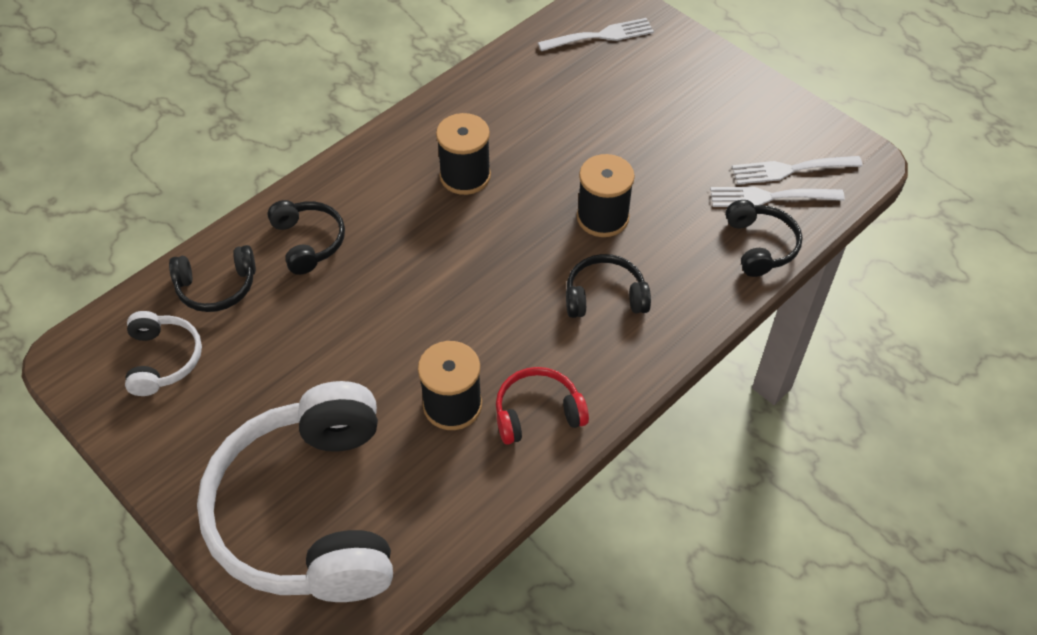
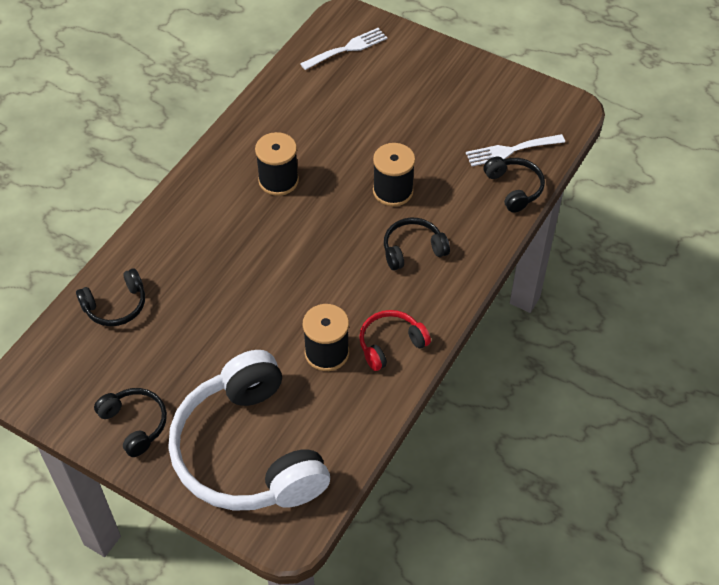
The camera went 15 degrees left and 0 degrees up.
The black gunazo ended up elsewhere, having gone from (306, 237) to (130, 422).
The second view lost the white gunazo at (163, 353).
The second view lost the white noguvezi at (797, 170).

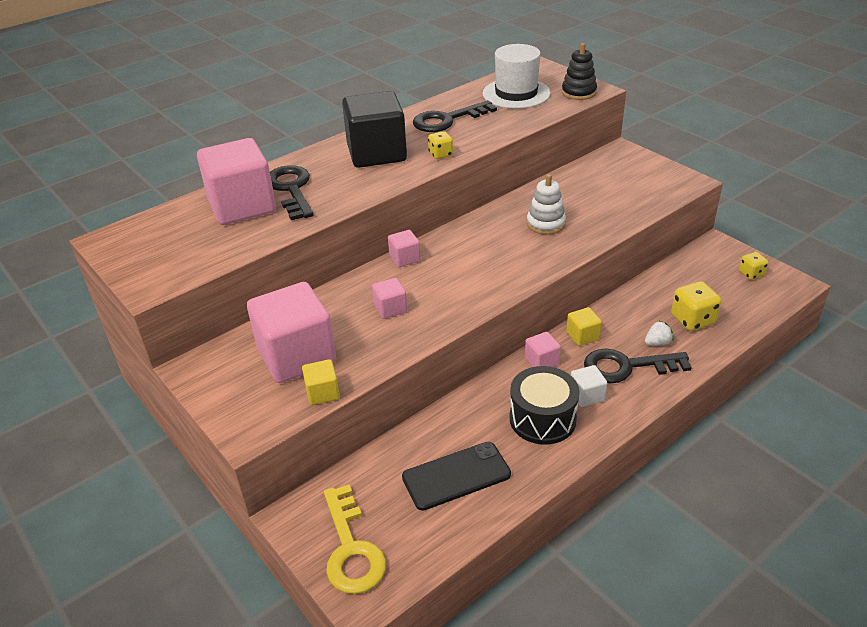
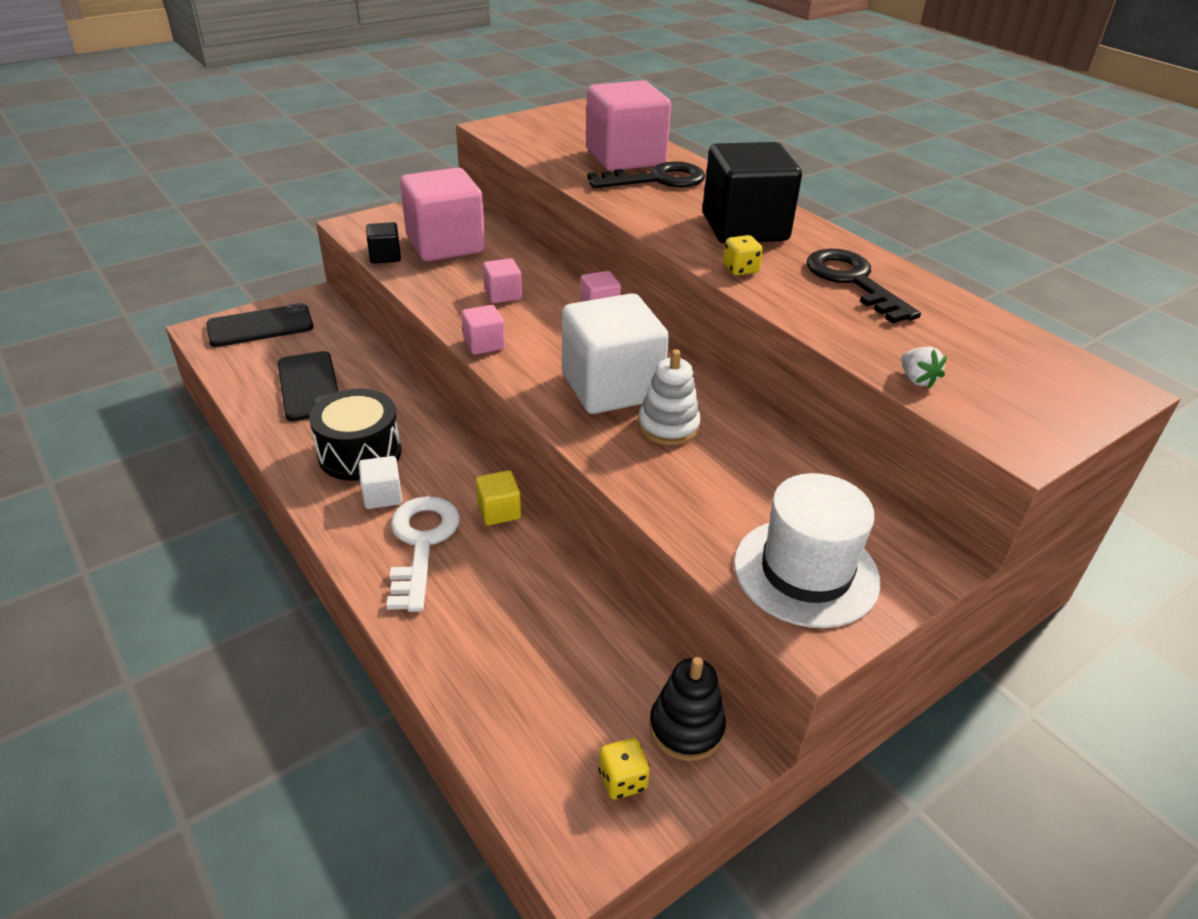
The camera went 90 degrees right and 0 degrees up.
Where the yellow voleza stood at (355, 539), the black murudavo came to stand at (260, 325).
What was the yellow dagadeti at (321, 382) turned into the black dagadeti at (383, 243).
What was the black voleza at (638, 366) turned into the white voleza at (423, 554).
The pink dagadeti ended up elsewhere, having gone from (543, 349) to (483, 330).
The second view gained the white dagadeti at (615, 353).
The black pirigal ended up elsewhere, having gone from (579, 71) to (687, 709).
The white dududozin ended up elsewhere, having gone from (517, 76) to (807, 550).
The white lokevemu ended up elsewhere, having gone from (659, 333) to (924, 367).
The second view lost the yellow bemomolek at (696, 306).

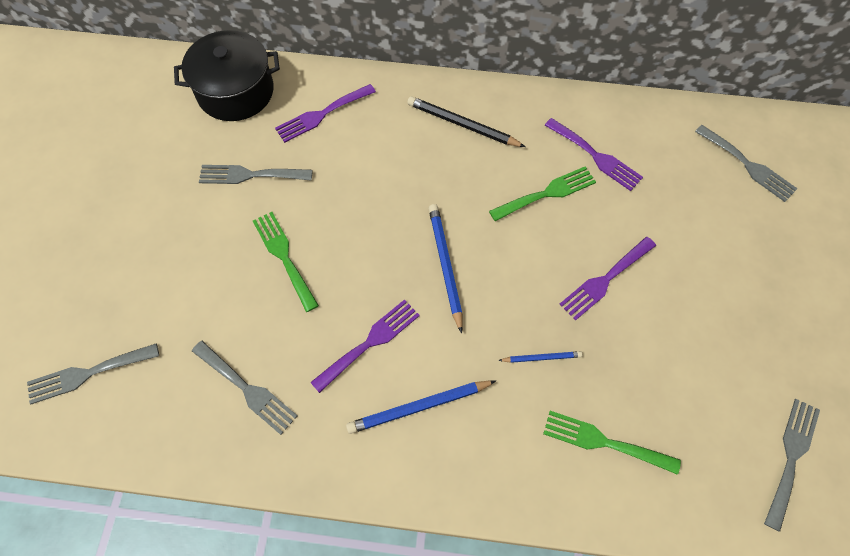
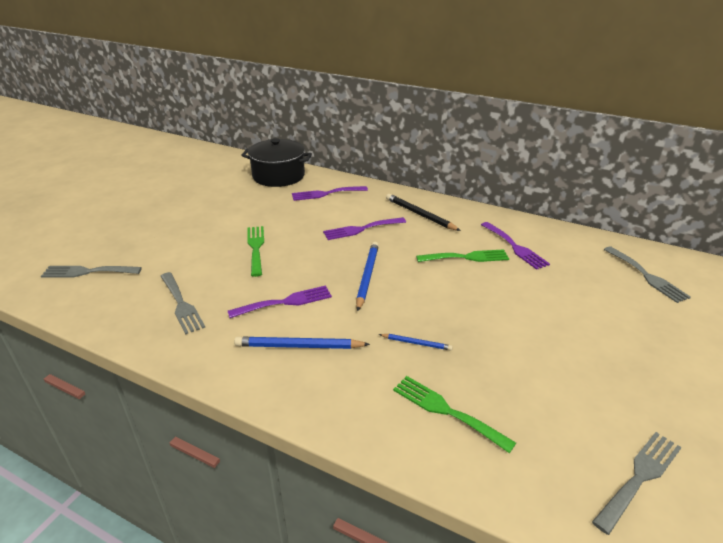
The camera went 20 degrees right and 30 degrees down.
The purple noguvezi ended up elsewhere, having gone from (607, 279) to (364, 228).
The second view lost the grey noguvezi at (256, 174).

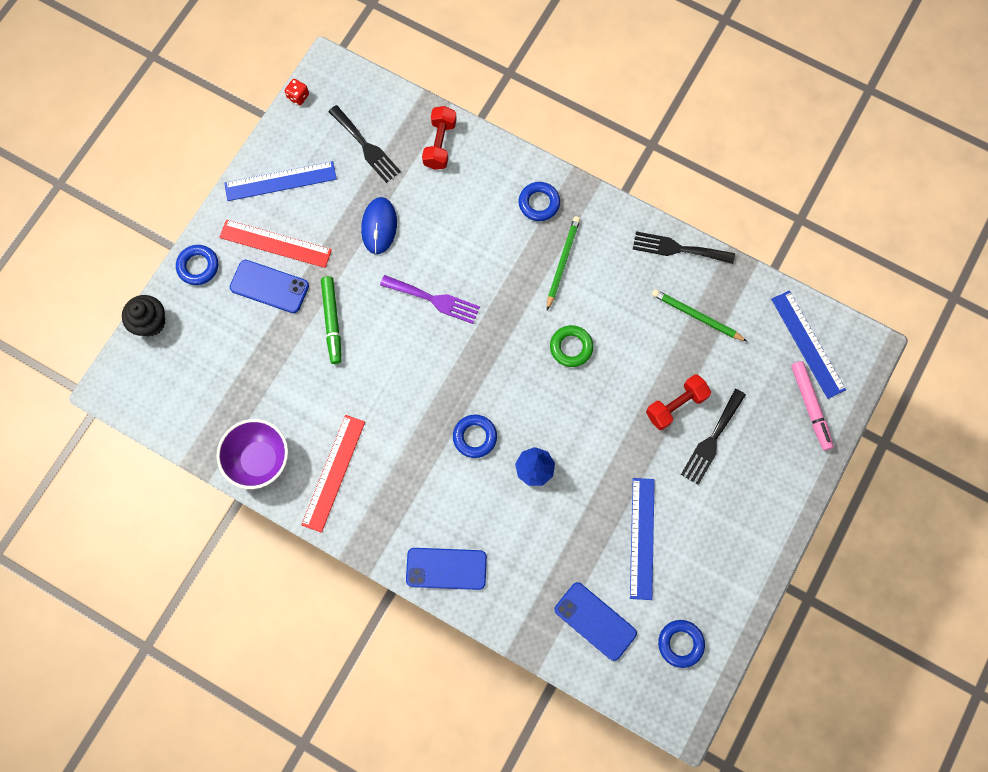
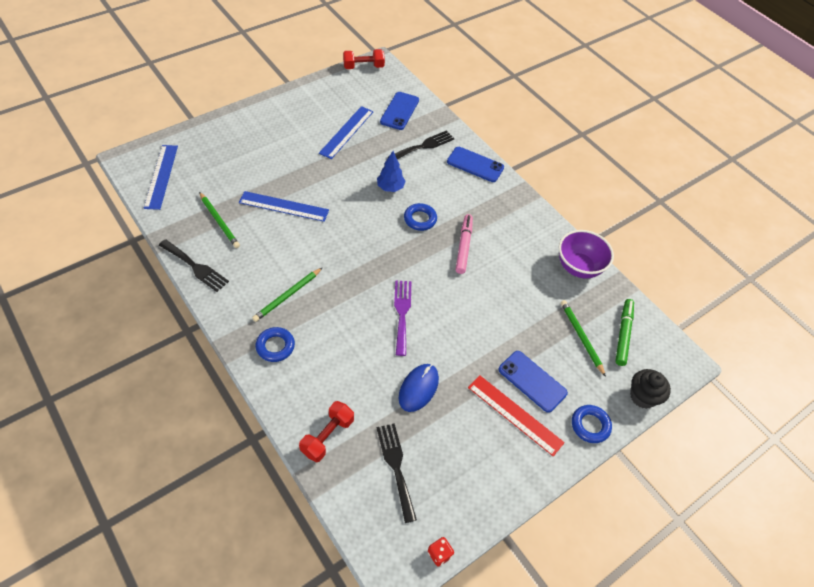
The camera went 160 degrees left and 20 degrees down.
The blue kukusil ended up elsewhere, having gone from (280, 181) to (284, 206).
The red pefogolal ended up elsewhere, having gone from (678, 402) to (364, 59).
The blue murudavo at (596, 621) ended up facing another way, 45 degrees clockwise from before.
The black noguvezi ended up elsewhere, having gone from (713, 437) to (421, 144).
The purple noguvezi at (430, 299) ended up facing another way, 45 degrees clockwise from before.
The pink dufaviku ended up elsewhere, having gone from (812, 405) to (464, 244).
The second view gained the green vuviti at (583, 338).
The green dufaviku ended up elsewhere, having gone from (331, 320) to (624, 332).
The second view lost the red kukusil at (333, 474).
The second view lost the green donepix at (571, 346).
The second view lost the blue donepix at (681, 644).

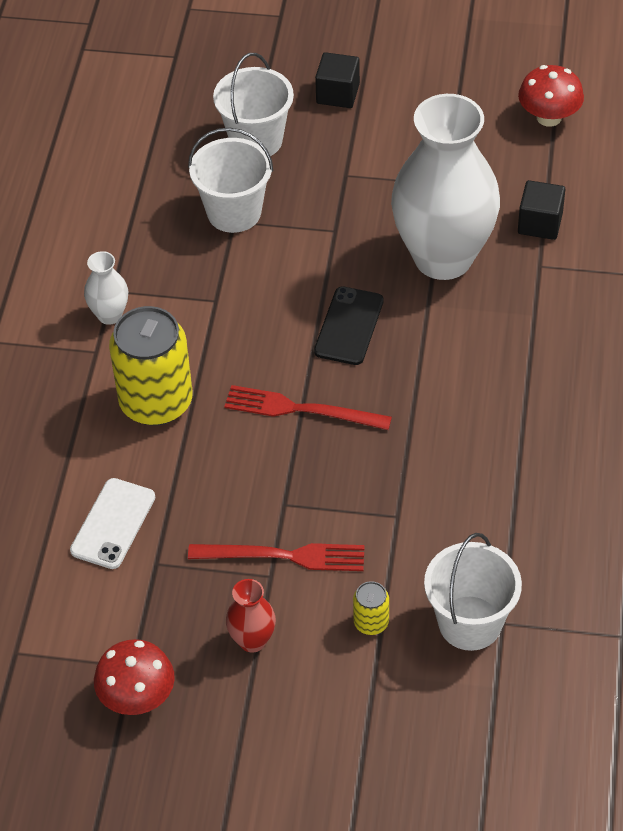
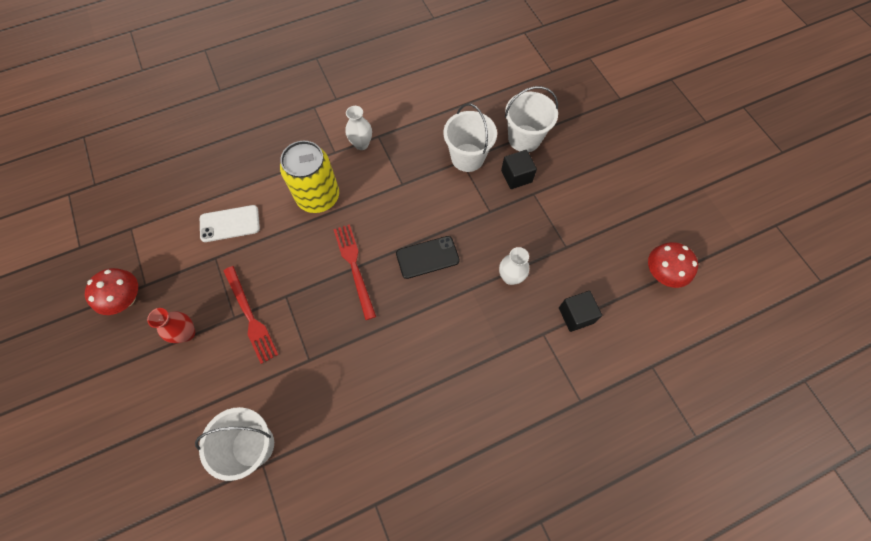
The camera went 55 degrees right and 15 degrees up.
The size of the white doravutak at (445, 187) changed by a factor of 0.41.
The black dagadeti ended up elsewhere, having gone from (337, 80) to (519, 169).
The second view lost the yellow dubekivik at (371, 608).

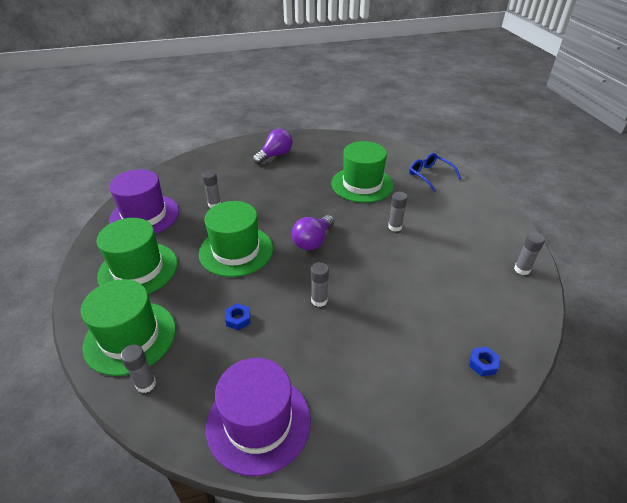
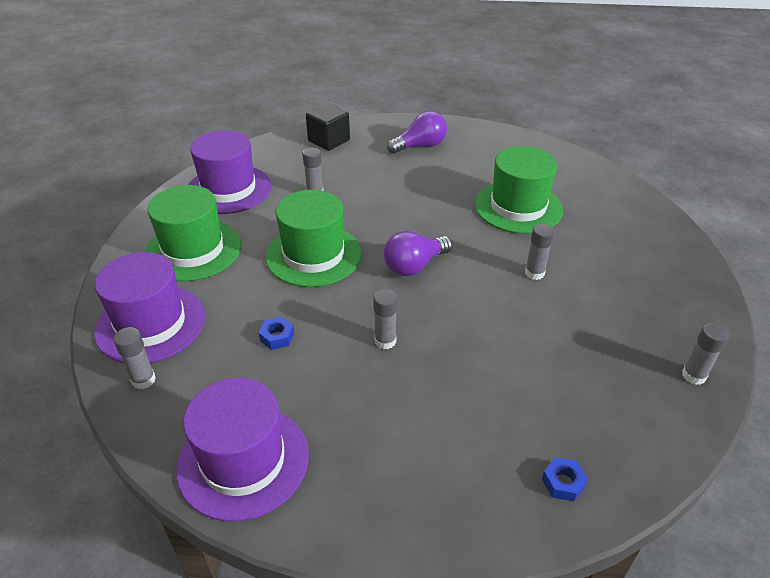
The camera went 20 degrees right and 0 degrees up.
What was the green dududozin at (128, 327) turned into the purple dududozin at (150, 307).
The second view gained the black dagadeti at (328, 127).
The second view lost the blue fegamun at (435, 172).

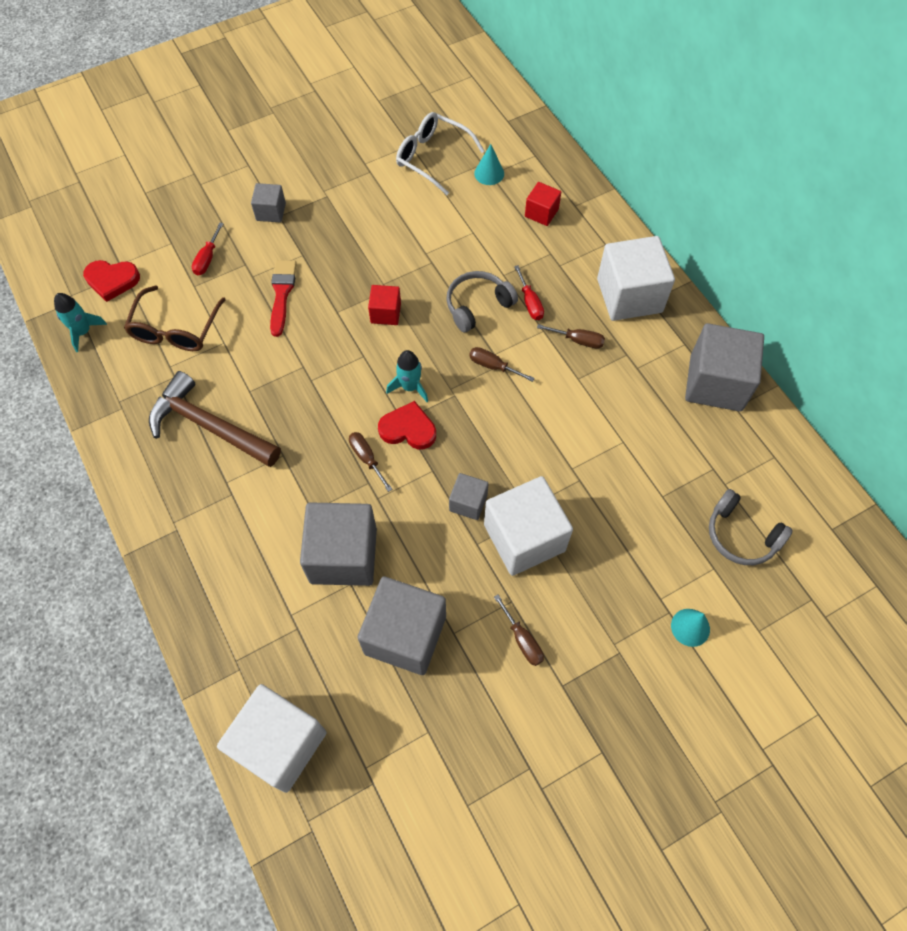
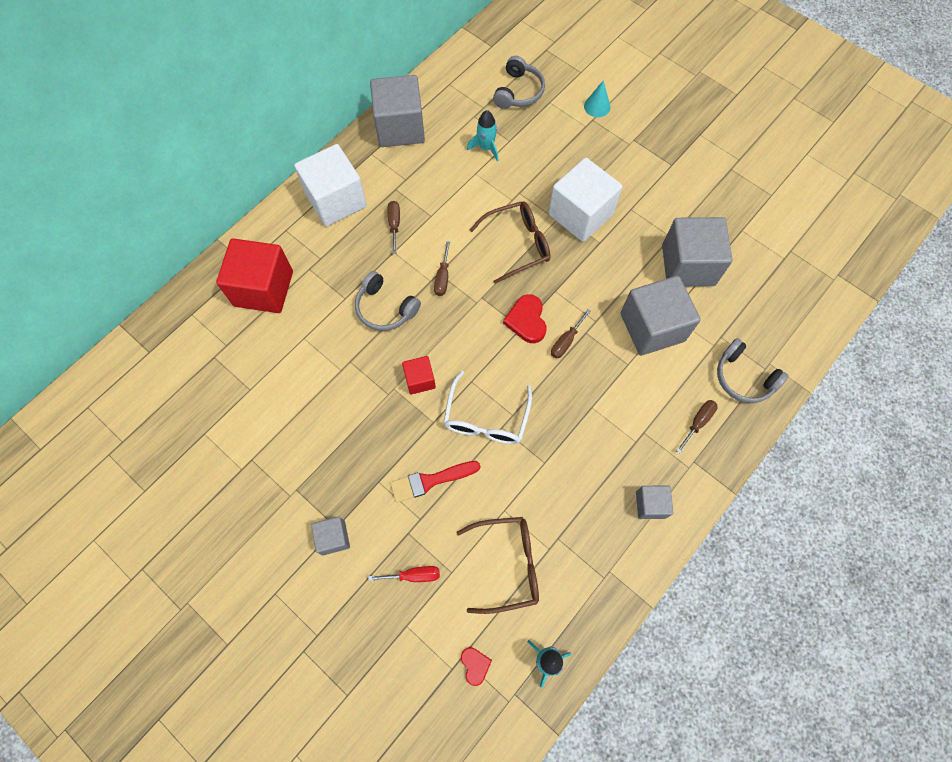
The camera went 110 degrees left and 5 degrees up.
The size of the red dagadeti at (543, 204) changed by a factor of 1.99.
The white fegamun ended up elsewhere, having gone from (440, 153) to (487, 407).
The size of the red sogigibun at (111, 281) changed by a factor of 0.60.
The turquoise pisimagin ended up elsewhere, having gone from (407, 376) to (483, 135).
The second view gained the brown fegamun at (510, 242).
The grey dagadeti ended up elsewhere, having gone from (469, 496) to (654, 502).
The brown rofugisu ended up elsewhere, having gone from (519, 630) to (697, 426).
The second view gained the grey gunazo at (752, 370).
The second view lost the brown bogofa at (215, 419).
The second view lost the white dagadeti at (272, 738).
The second view lost the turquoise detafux at (489, 164).
The second view lost the red rofugisu at (529, 292).

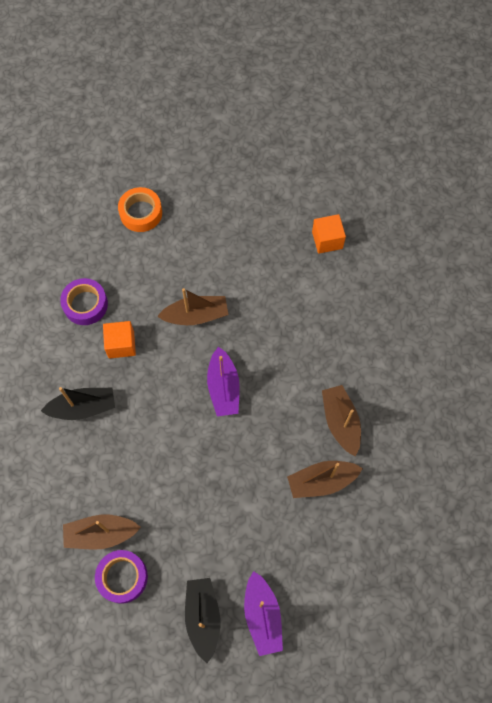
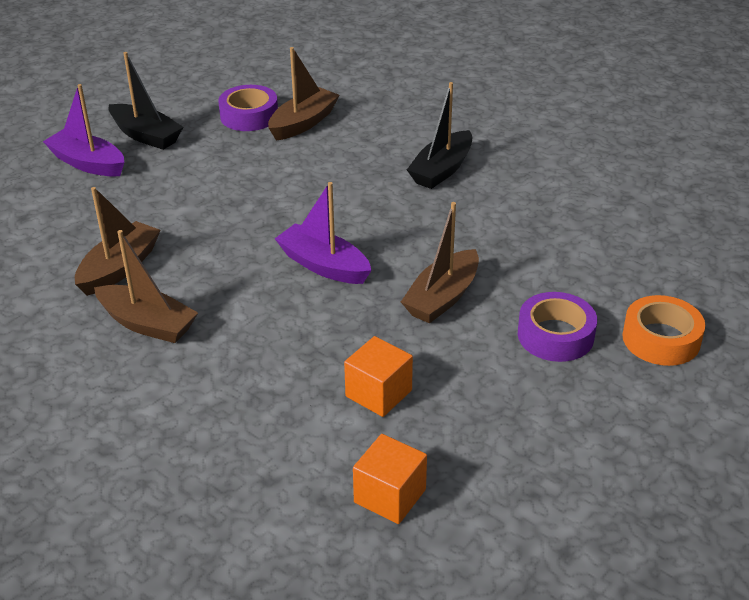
The camera went 135 degrees right and 30 degrees down.
The orange dagadeti ended up elsewhere, having gone from (119, 340) to (378, 376).
The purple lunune ended up elsewhere, having gone from (84, 301) to (557, 327).

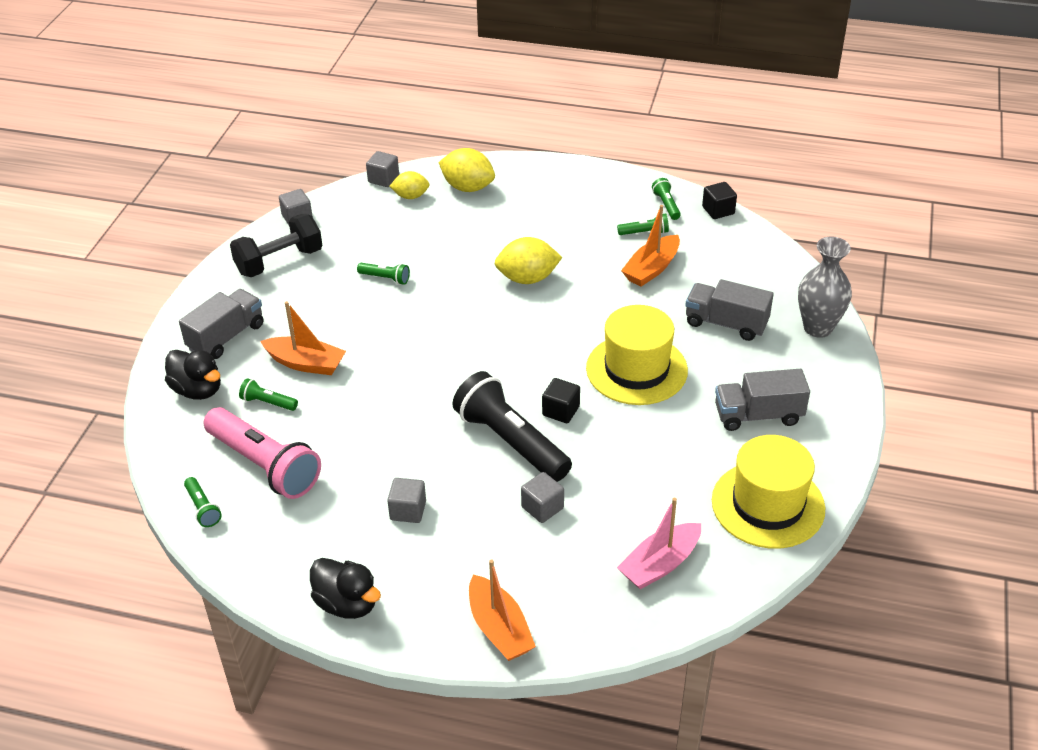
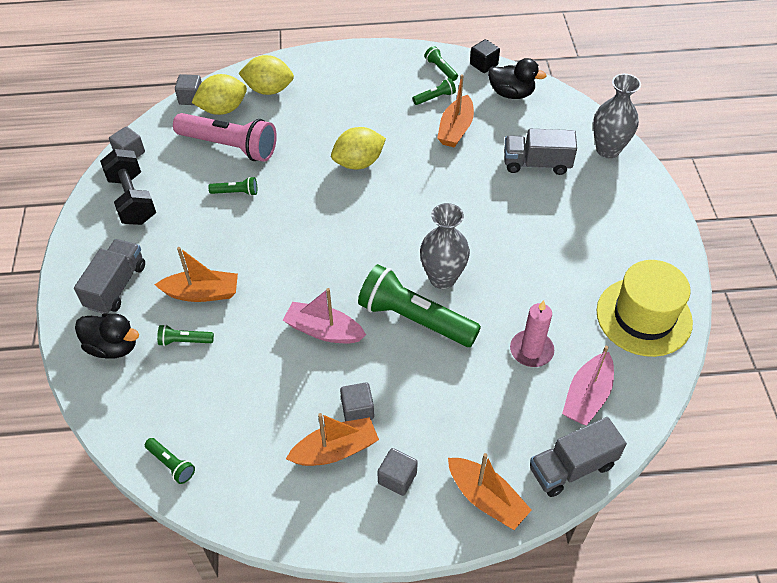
The camera went 20 degrees left and 10 degrees up.
The black pefogolal at (276, 245) ended up facing another way, 60 degrees counterclockwise from before.
The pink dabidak ended up elsewhere, having gone from (262, 453) to (225, 137).
The size of the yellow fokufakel at (409, 185) changed by a factor of 1.56.
The second view gained the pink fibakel at (324, 315).
The second view gained the orange fibakel at (332, 439).
What was the black dabidak at (512, 426) turned into the green dabidak at (419, 305).
The grey dagadeti ended up elsewhere, having gone from (542, 497) to (397, 472).
Where the black dagadeti stood at (561, 400), the grey doravutak came to stand at (445, 246).
The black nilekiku ended up elsewhere, having gone from (345, 588) to (517, 78).
The second view gained the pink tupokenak at (532, 333).
The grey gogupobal ended up elsewhere, having gone from (762, 400) to (578, 457).
The second view lost the yellow dududozin at (637, 355).

